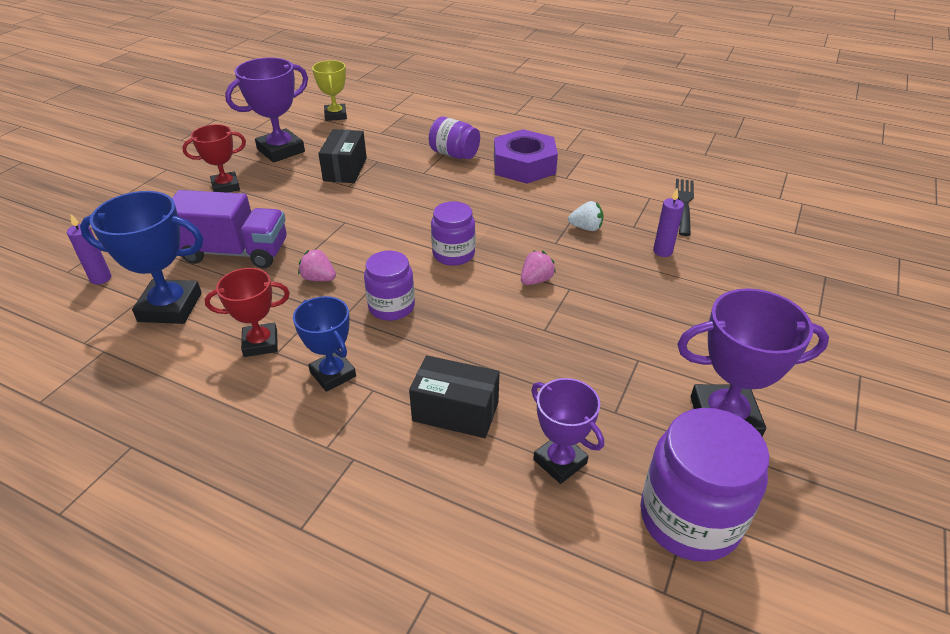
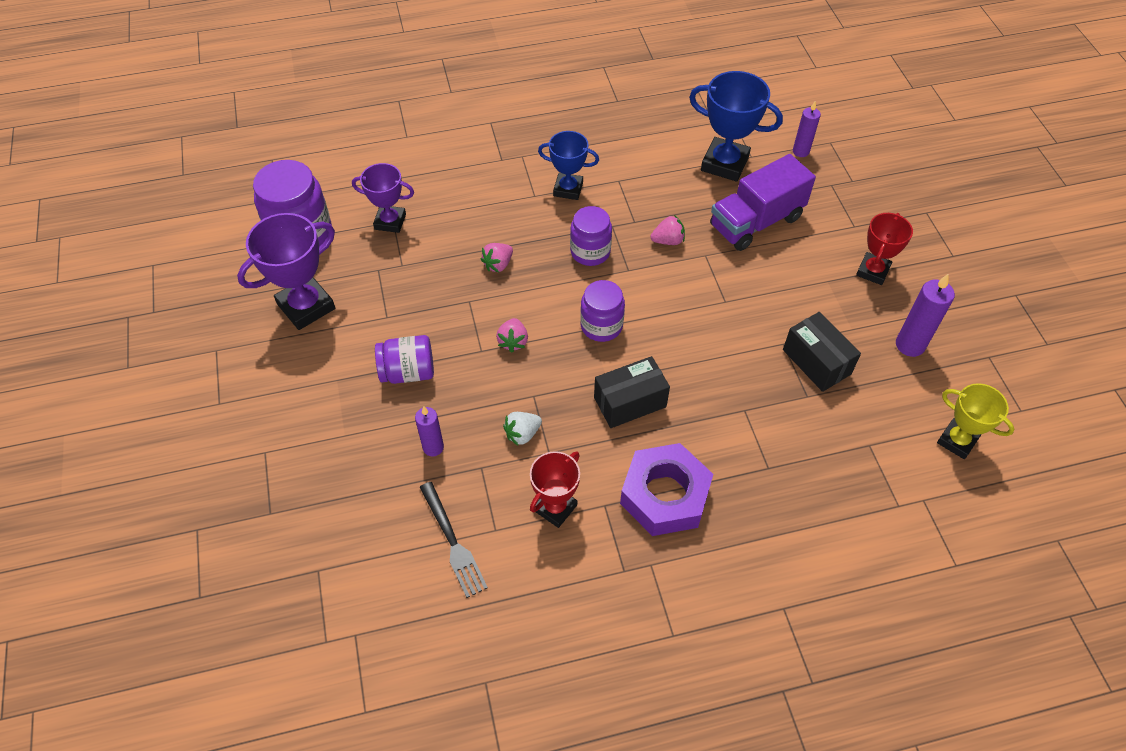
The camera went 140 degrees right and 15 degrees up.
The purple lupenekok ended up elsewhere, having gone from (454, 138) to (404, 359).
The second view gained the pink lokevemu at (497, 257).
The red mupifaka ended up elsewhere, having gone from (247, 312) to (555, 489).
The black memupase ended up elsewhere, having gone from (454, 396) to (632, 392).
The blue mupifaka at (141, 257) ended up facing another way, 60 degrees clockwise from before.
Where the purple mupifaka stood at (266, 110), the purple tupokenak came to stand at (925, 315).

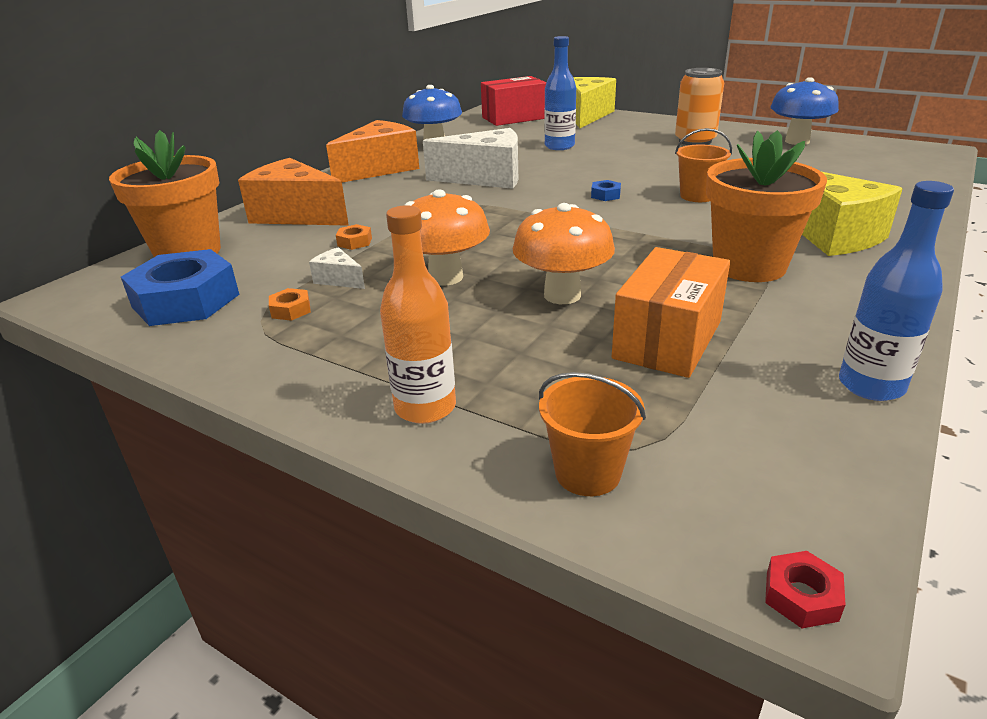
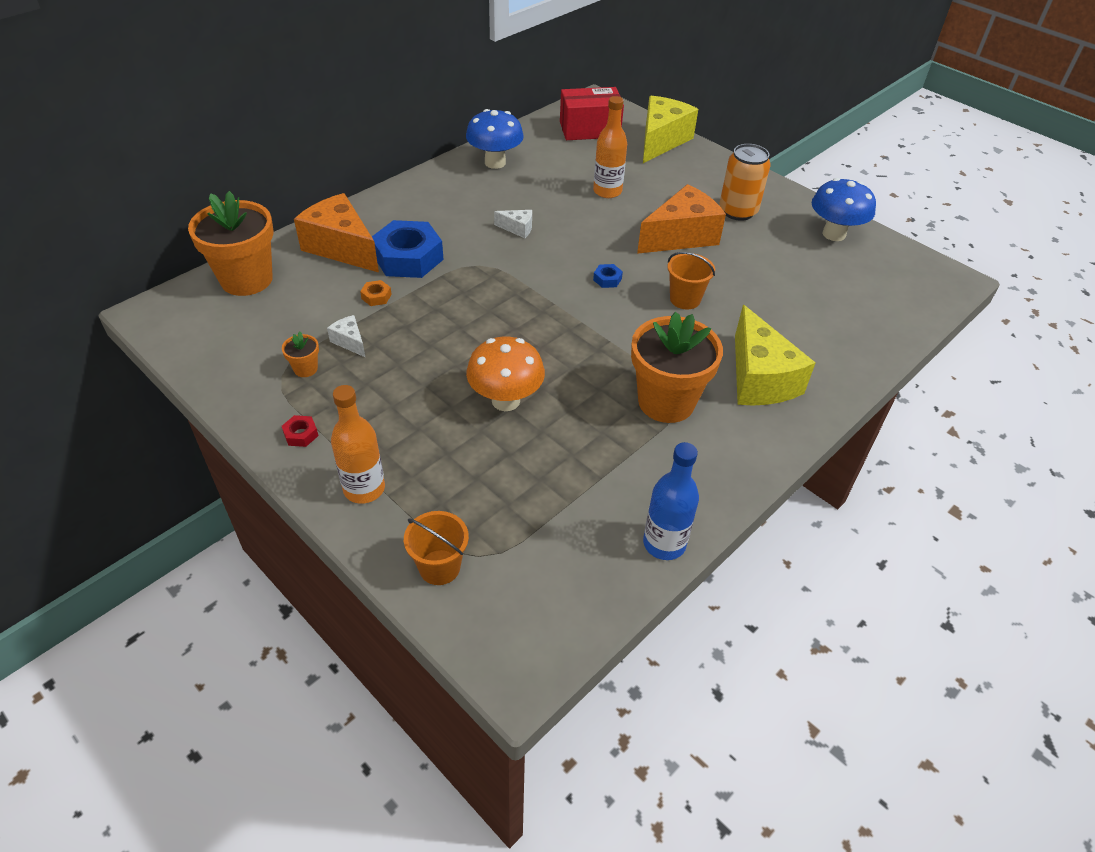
The camera went 10 degrees right and 15 degrees up.
Where the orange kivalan stood at (290, 304), the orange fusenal came to stand at (300, 354).
The red kivalan ended up elsewhere, having gone from (805, 589) to (300, 431).
The blue kivalan ended up elsewhere, having gone from (180, 287) to (408, 249).
The size of the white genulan at (470, 158) changed by a factor of 0.45.
What was the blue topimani at (560, 93) turned into the orange topimani at (610, 147).
The orange genulan ended up elsewhere, having gone from (372, 151) to (681, 219).
The second view lost the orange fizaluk at (447, 238).
The second view lost the orange memupase at (671, 312).

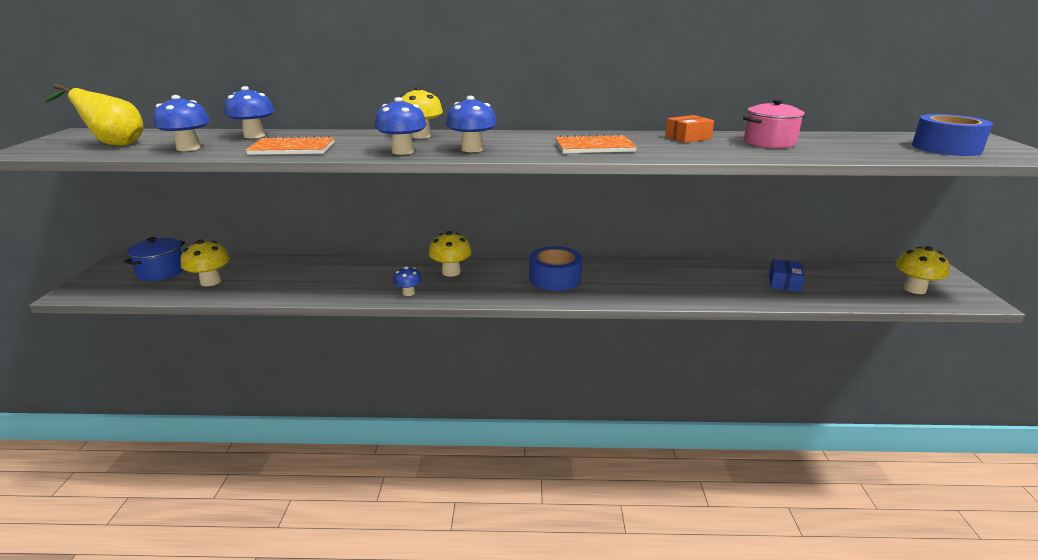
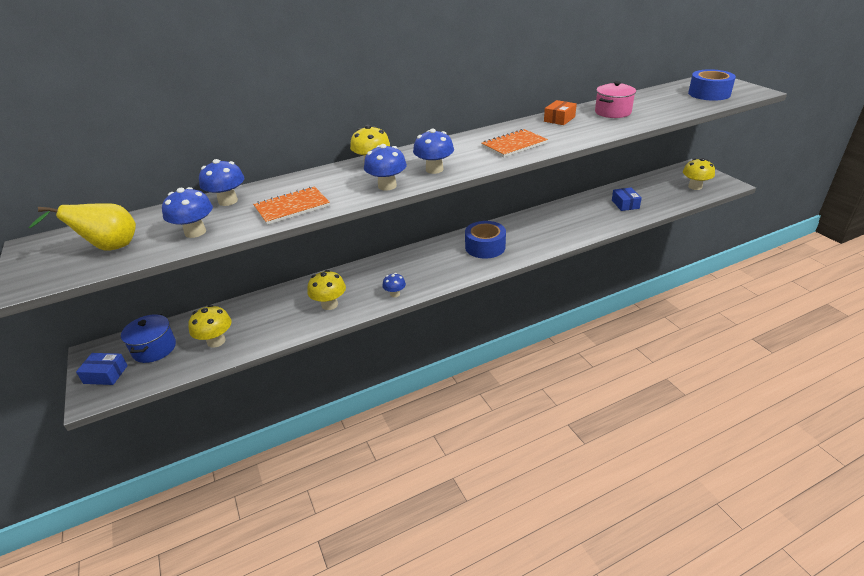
The camera went 25 degrees left and 10 degrees up.
The second view gained the blue memupase at (102, 369).
The yellow fizaluk ended up elsewhere, having gone from (450, 254) to (326, 290).

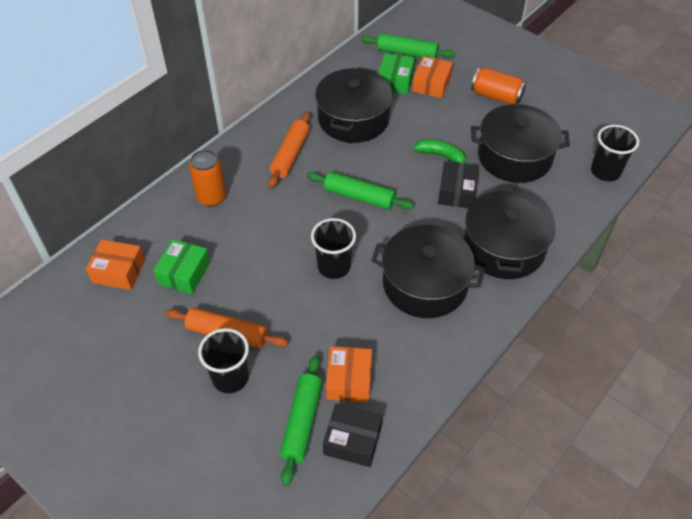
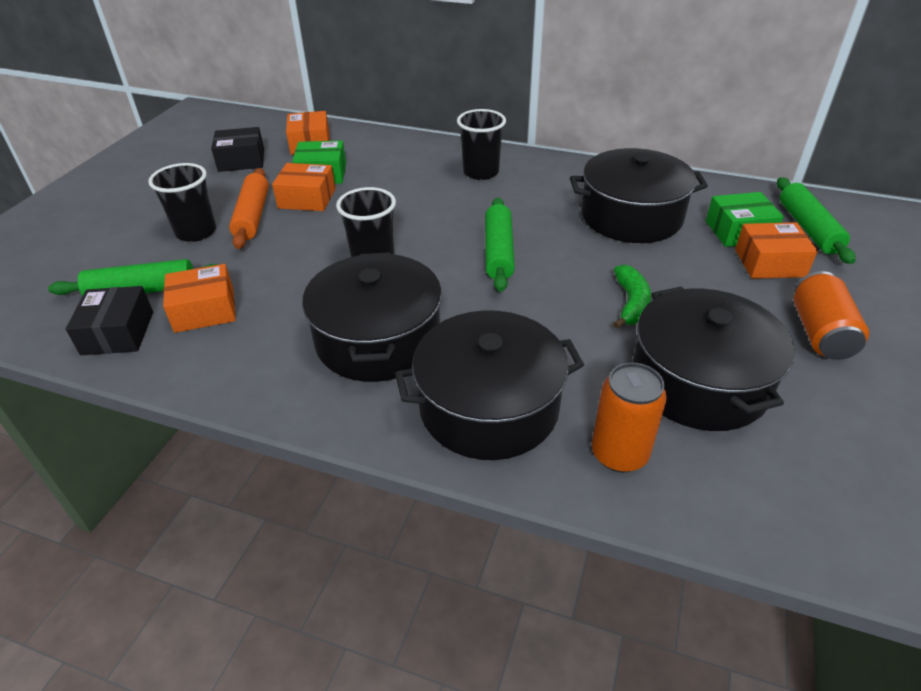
The camera went 70 degrees right and 10 degrees down.
The black memupase ended up elsewhere, having gone from (458, 185) to (237, 149).
The second view gained the orange memupase at (304, 187).
The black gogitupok ended up elsewhere, having gone from (615, 153) to (481, 144).
The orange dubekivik ended up elsewhere, having gone from (207, 178) to (629, 418).
The second view lost the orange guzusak at (289, 150).

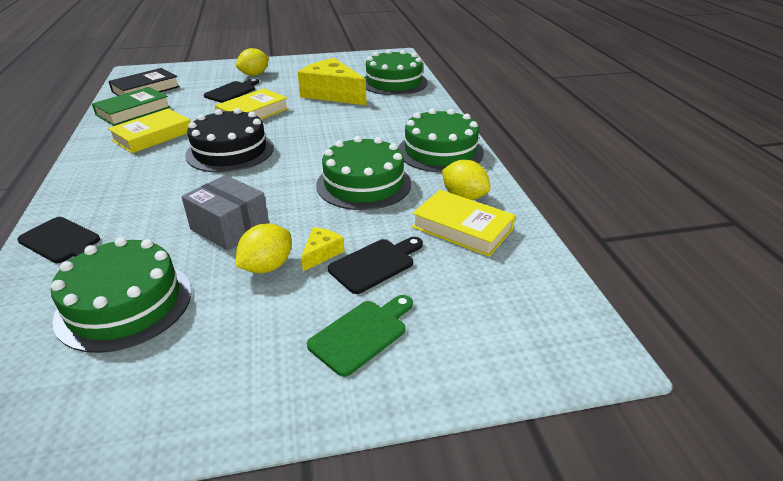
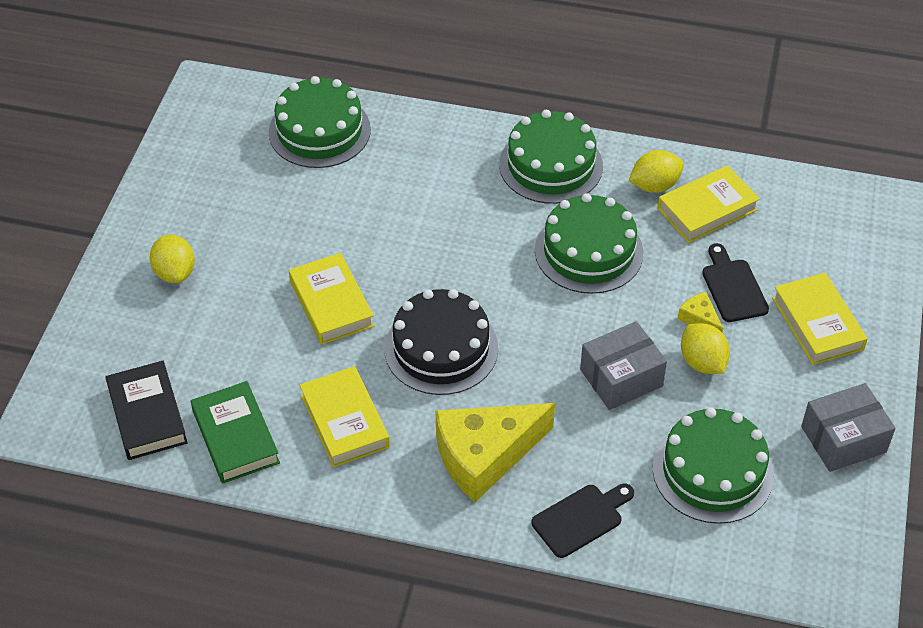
The camera went 65 degrees left and 15 degrees up.
The yellow genulan ended up elsewhere, having gone from (332, 81) to (495, 452).
Where the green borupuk stood at (360, 336), the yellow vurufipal came to stand at (820, 319).
The second view gained the grey memupase at (848, 427).
The second view lost the black borupuk at (231, 90).

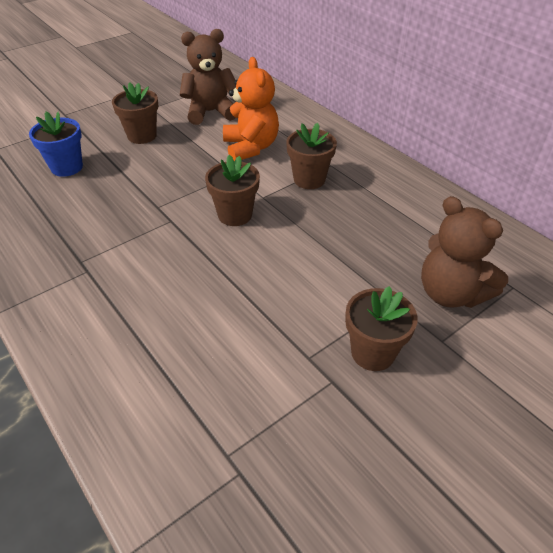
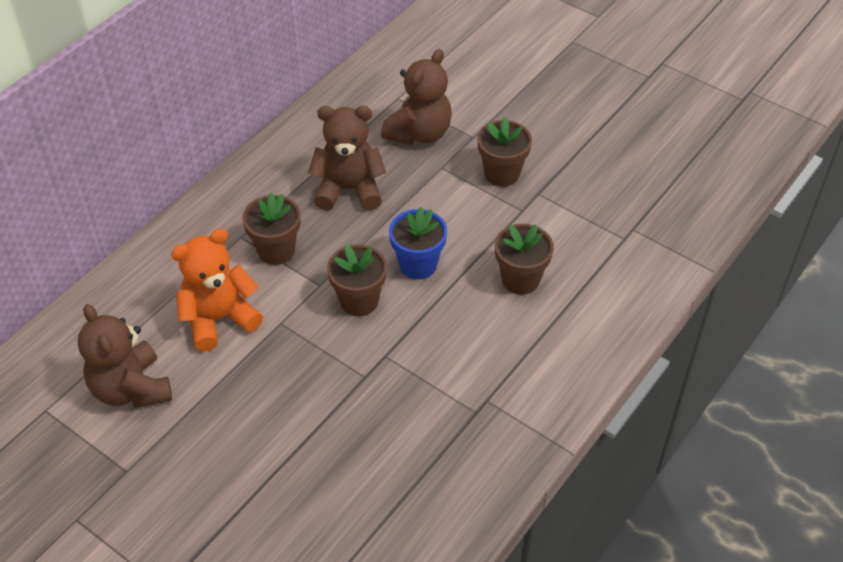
The camera went 105 degrees left and 5 degrees up.
The second view gained the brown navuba at (347, 158).
The blue fusenal ended up elsewhere, having gone from (56, 144) to (418, 243).
The brown fusenal ended up elsewhere, having gone from (135, 113) to (524, 259).

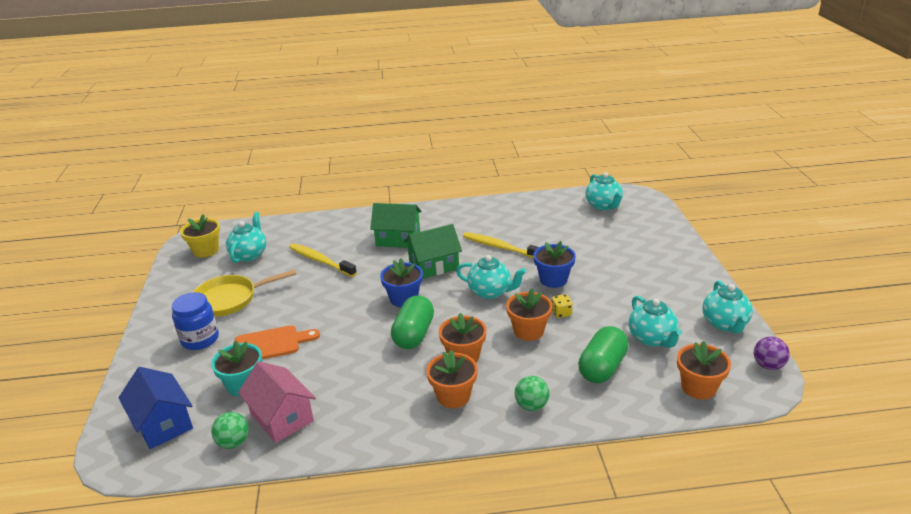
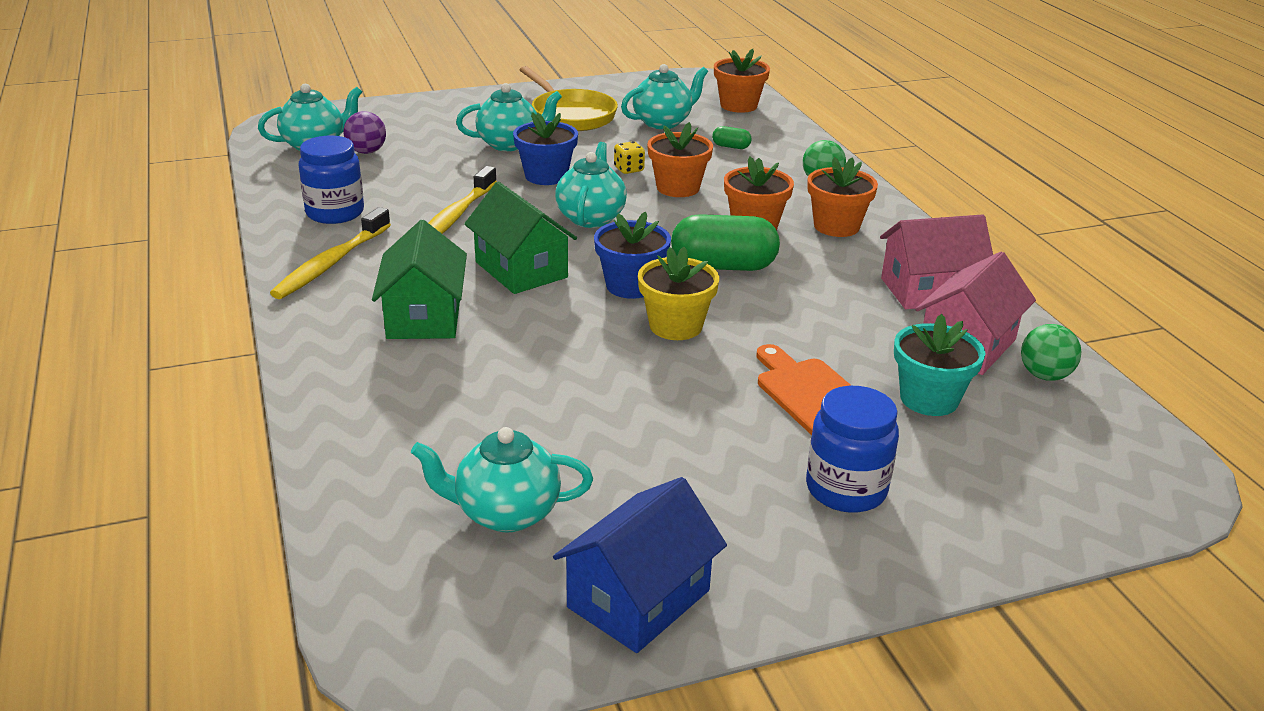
The camera went 105 degrees left and 0 degrees up.
The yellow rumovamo ended up elsewhere, having gone from (323, 260) to (330, 253).
The second view gained the blue lupenekok at (331, 180).
The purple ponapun ended up elsewhere, having gone from (772, 353) to (364, 132).
The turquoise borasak ended up elsewhere, having gone from (727, 306) to (509, 117).
The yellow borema ended up elsewhere, having gone from (244, 293) to (569, 98).
The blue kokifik ended up elsewhere, having gone from (155, 408) to (640, 565).
The yellow fusenal ended up elsewhere, having gone from (200, 236) to (678, 293).
The size of the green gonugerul at (603, 354) changed by a factor of 0.45.
The second view gained the pink kokifik at (936, 261).

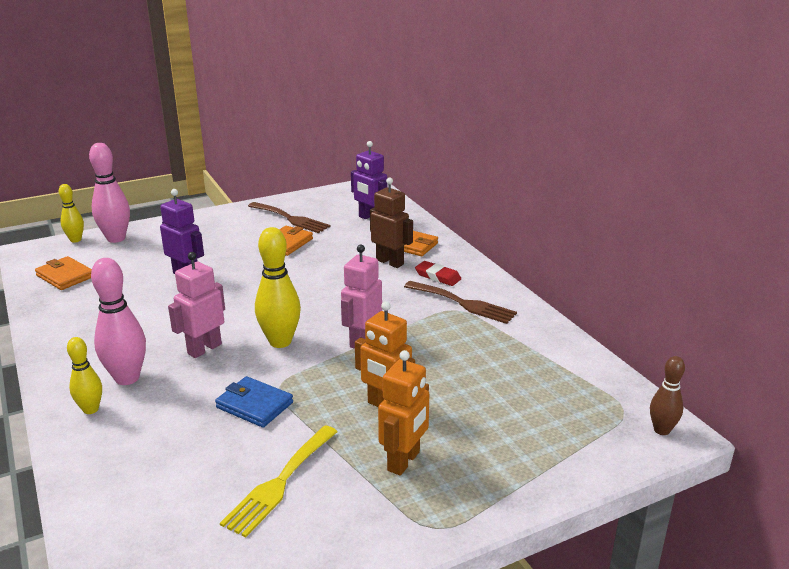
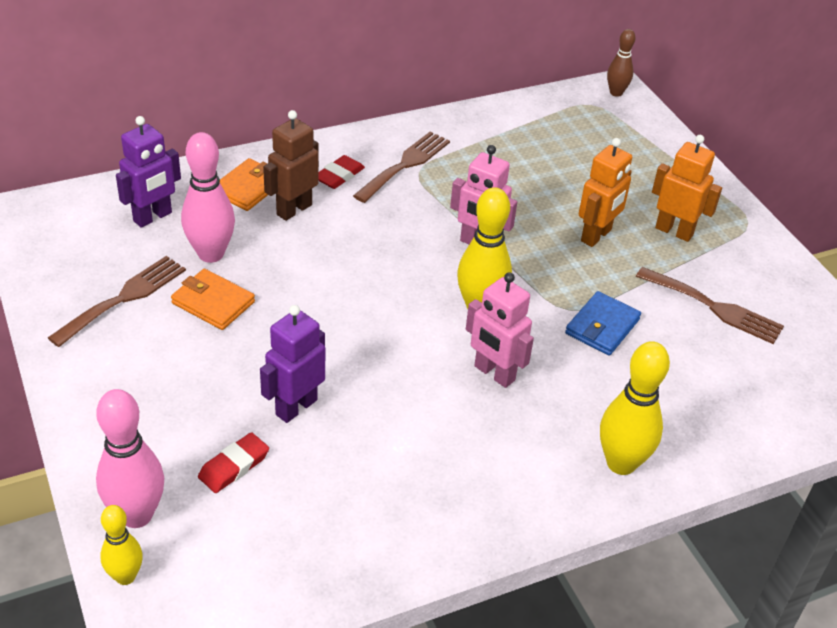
The camera went 90 degrees left and 15 degrees up.
The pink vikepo ended up elsewhere, having gone from (118, 321) to (208, 197).
The second view gained the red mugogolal at (233, 462).
The size of the yellow vikepo at (84, 375) changed by a factor of 1.67.
What was the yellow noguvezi at (278, 481) turned into the brown noguvezi at (710, 305).
The second view lost the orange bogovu at (63, 273).

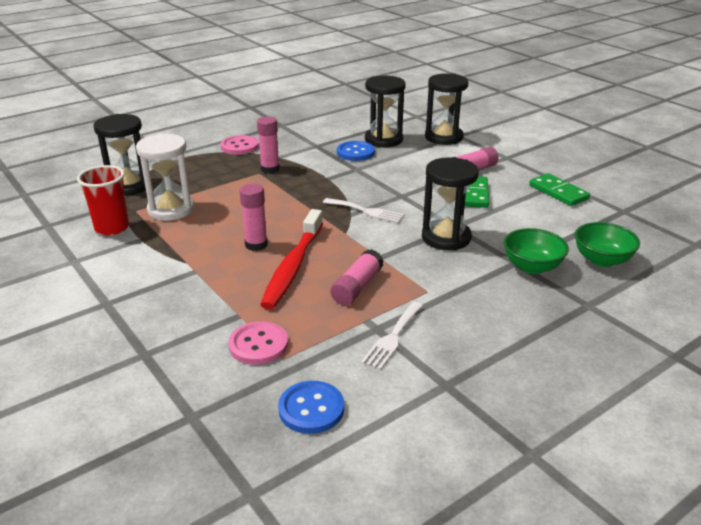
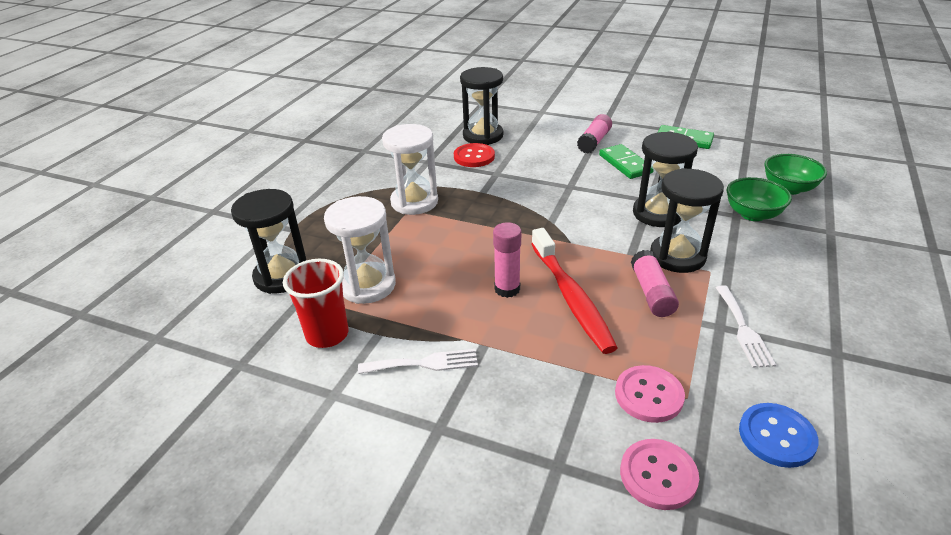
The camera went 30 degrees left and 5 degrees up.
The white noguvezi ended up elsewhere, having gone from (363, 210) to (418, 361).
Where the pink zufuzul stood at (268, 145), the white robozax came to stand at (410, 169).
What was the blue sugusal at (356, 151) turned into the red sugusal at (474, 155).
The pink sugusal ended up elsewhere, having gone from (240, 145) to (659, 474).
The black robozax ended up elsewhere, having gone from (446, 109) to (687, 220).

